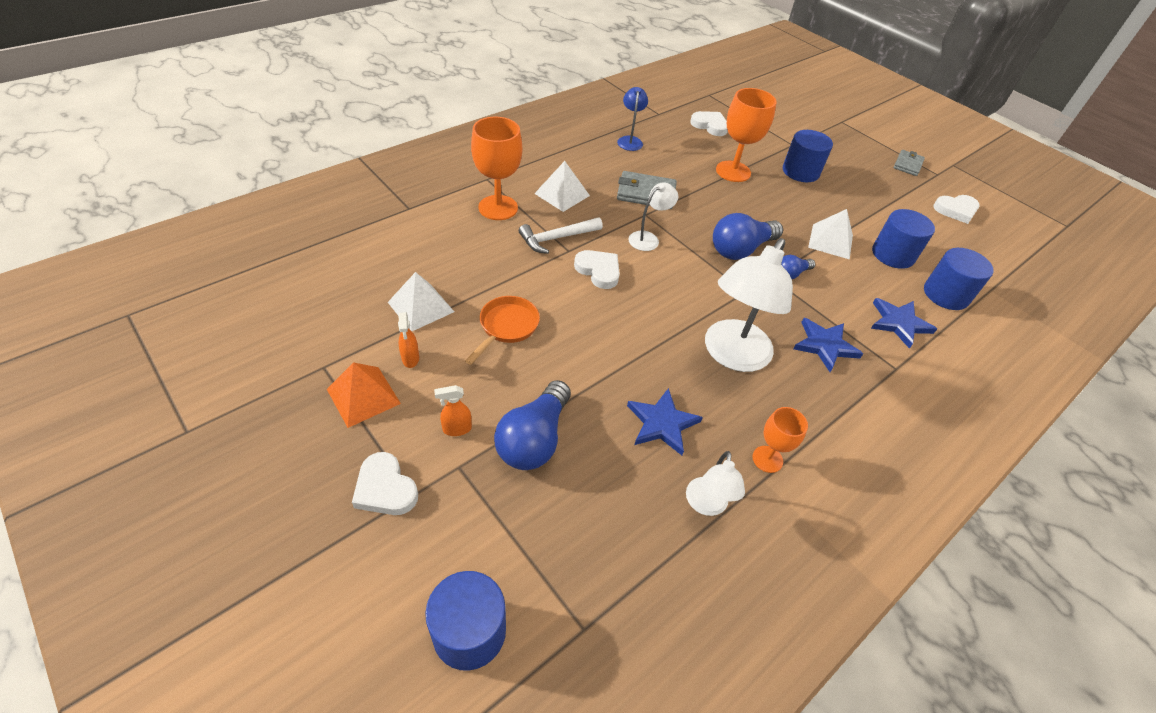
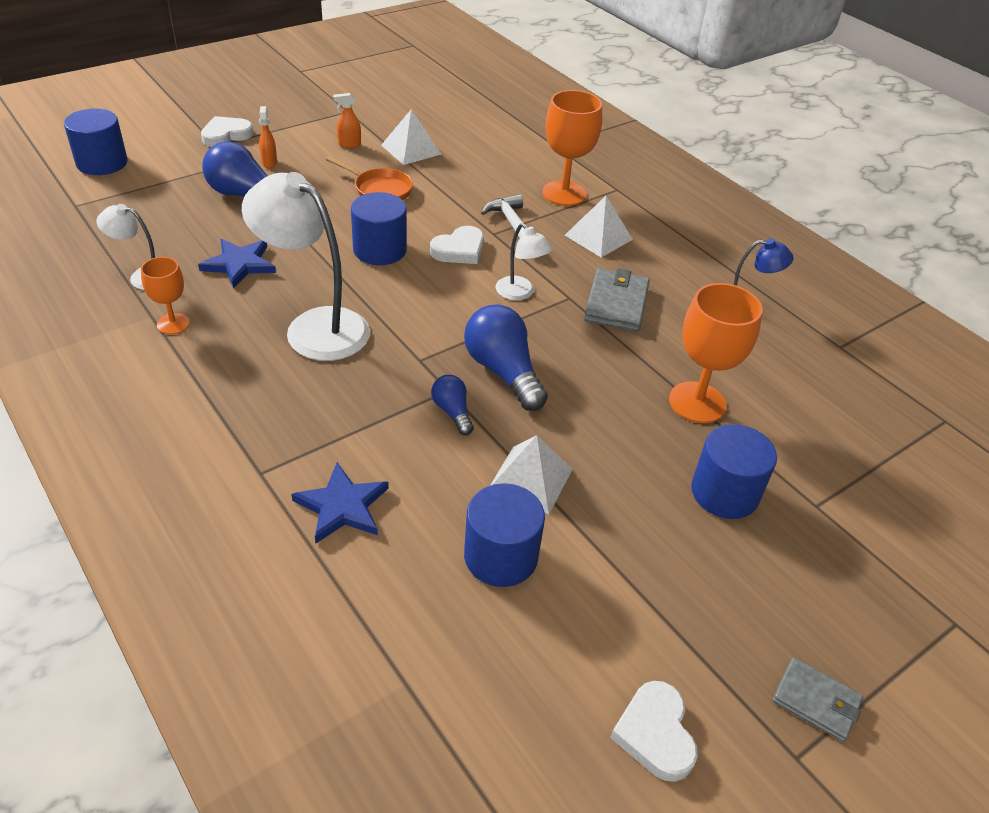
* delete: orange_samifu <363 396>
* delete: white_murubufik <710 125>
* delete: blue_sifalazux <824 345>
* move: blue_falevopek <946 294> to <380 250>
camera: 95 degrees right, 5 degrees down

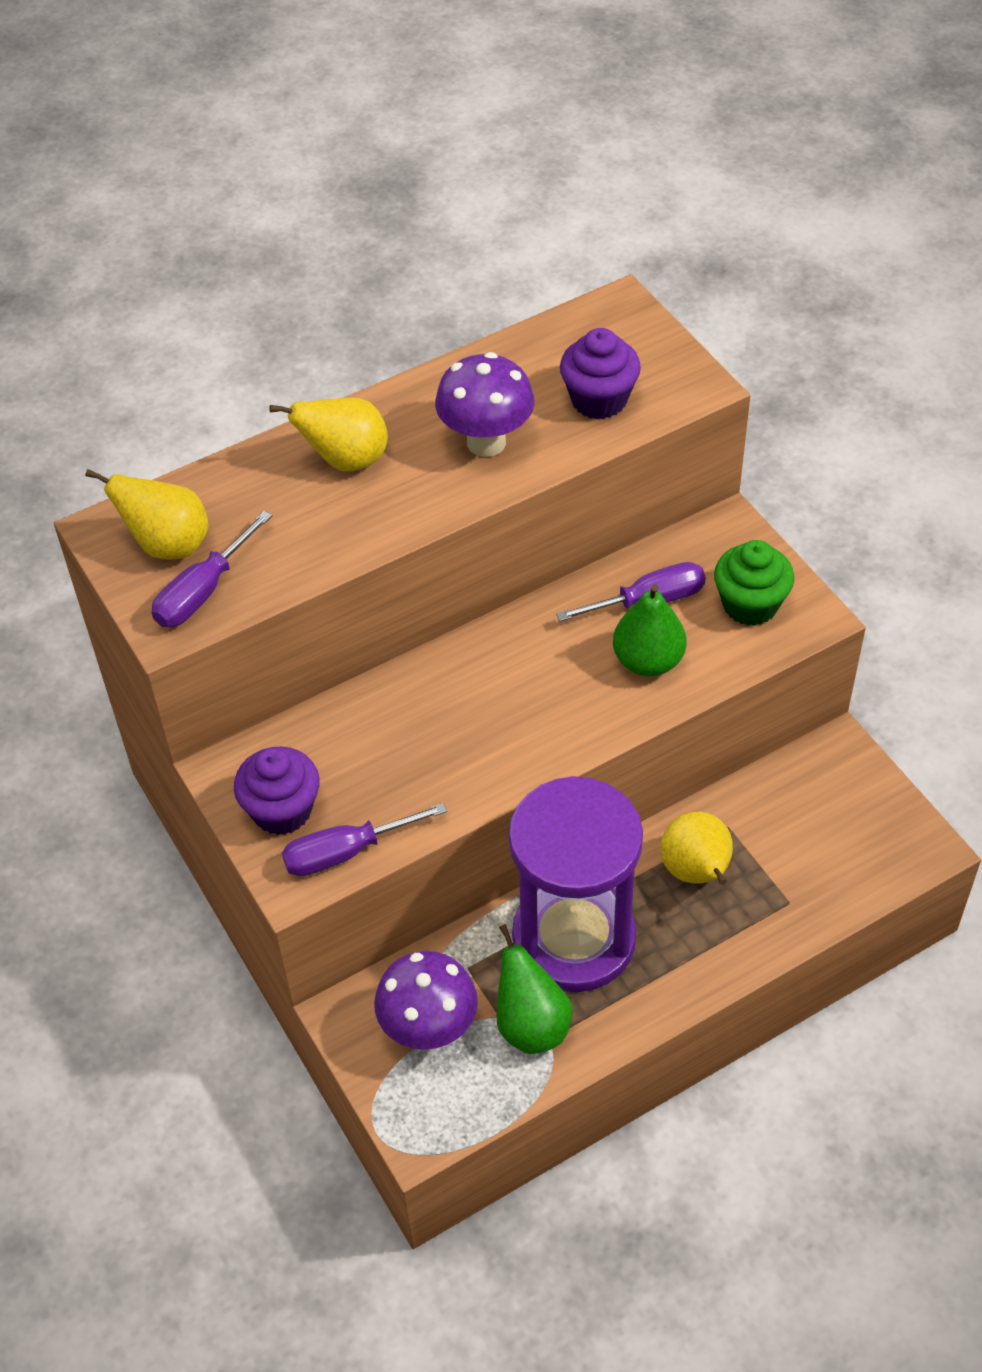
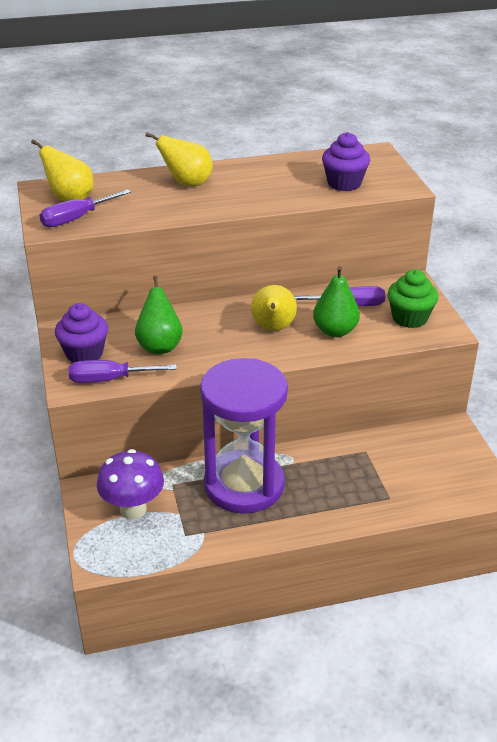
* delete: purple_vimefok <486 442>
* move: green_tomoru <531 1025> to <160 346>
* move: yellow_tomoru <696 872> to <273 328>
camera: 15 degrees right, 15 degrees down

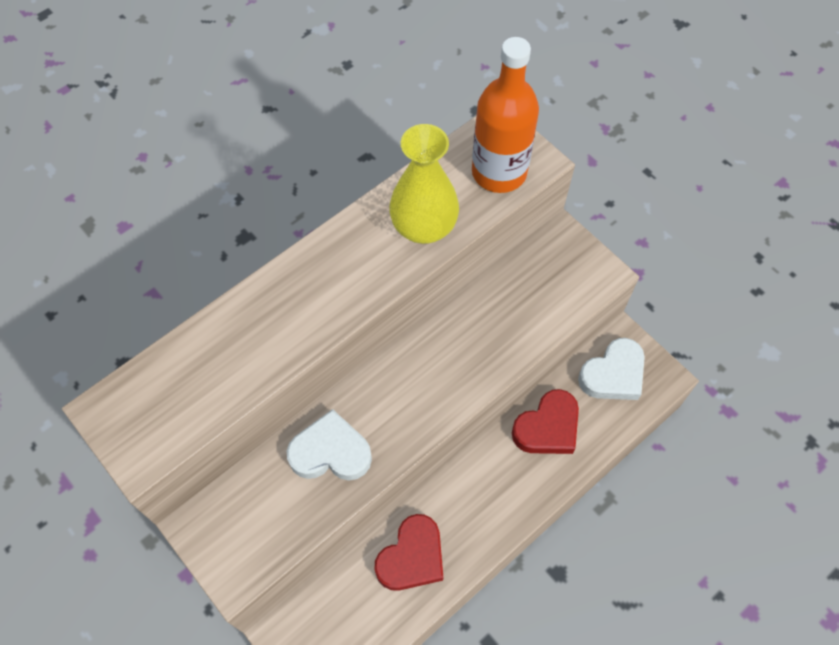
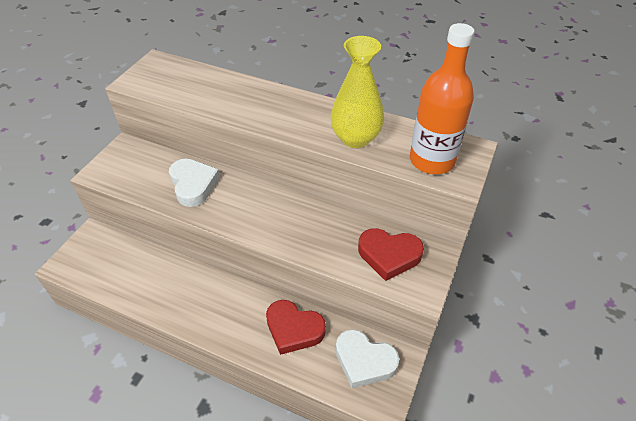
* move: red_murubufik <412 557> to <389 255>
camera: 65 degrees right, 15 degrees down

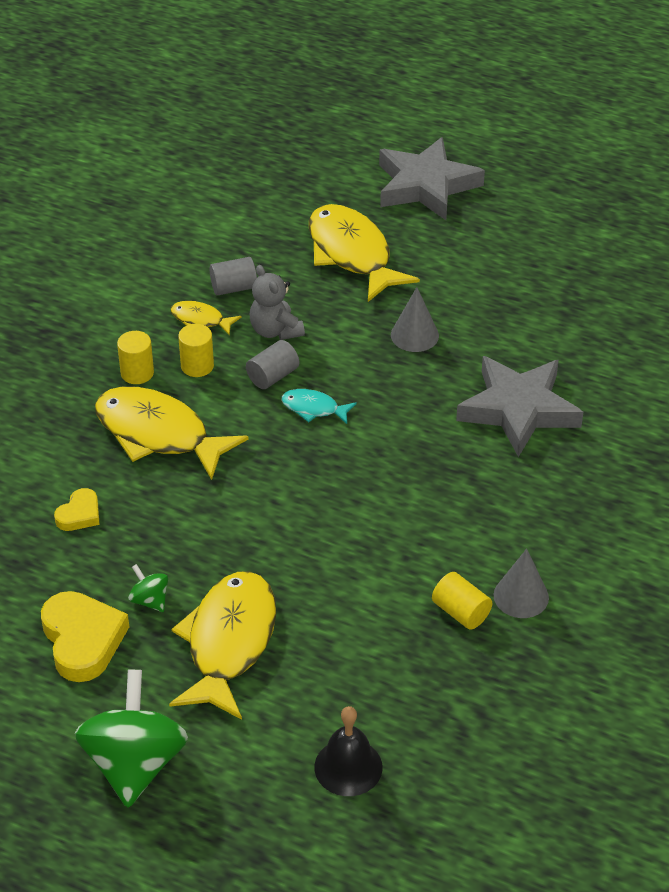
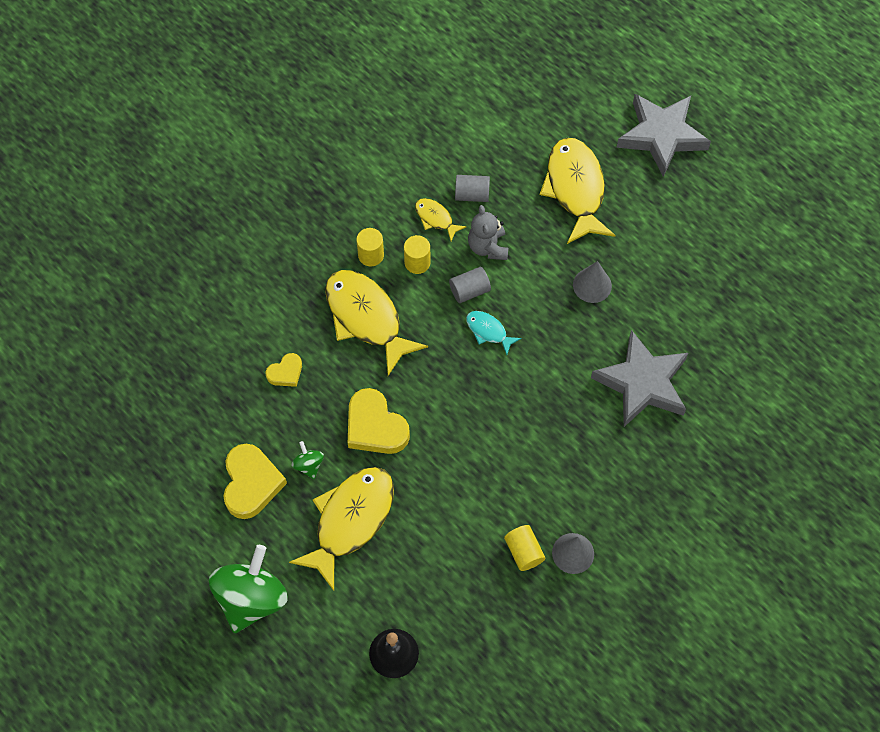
* insert: yellow_murubufik <375 426>
camera: 20 degrees right, 20 degrees up

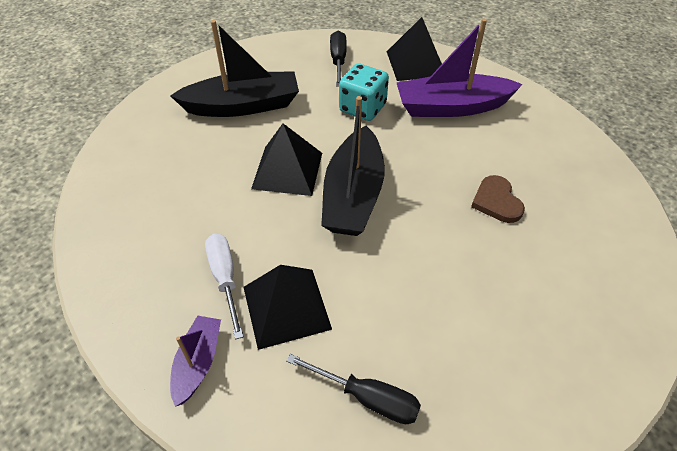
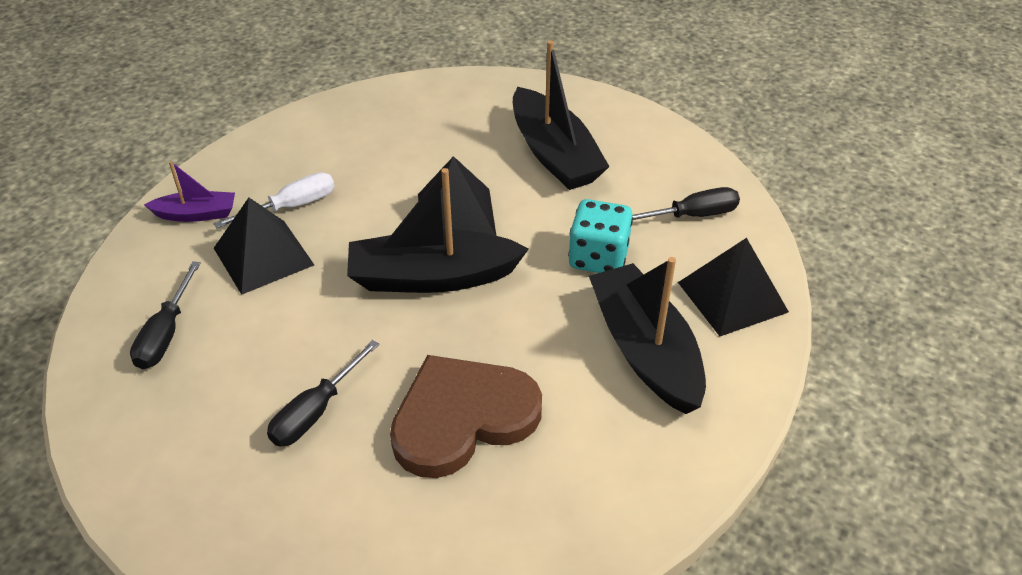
* insert: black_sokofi <315 411>
* recolor: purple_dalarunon <451 107> to black_dalarunon <645 350>
* resize: brown_murubufik <496 201> = <462 418> x1.93
camera: 75 degrees right, 5 degrees down

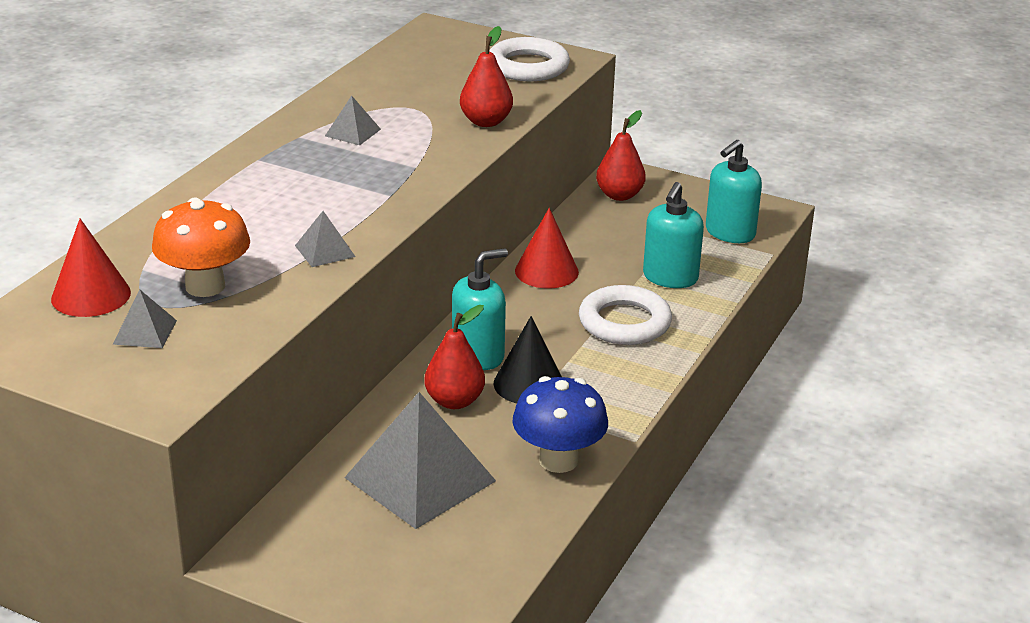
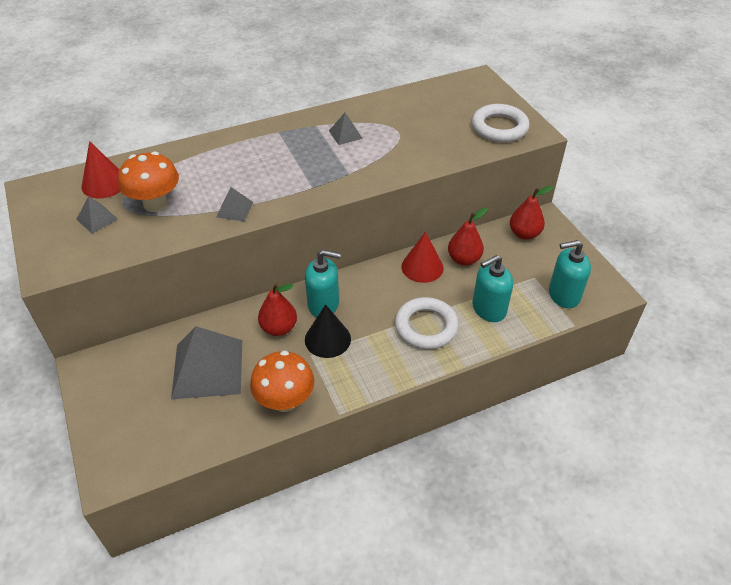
* move: red_tomoru <486 122> to <464 259>
* recolor: blue_vimefok <558 460> to orange_vimefok <285 401>
camera: 40 degrees right, 15 degrees up

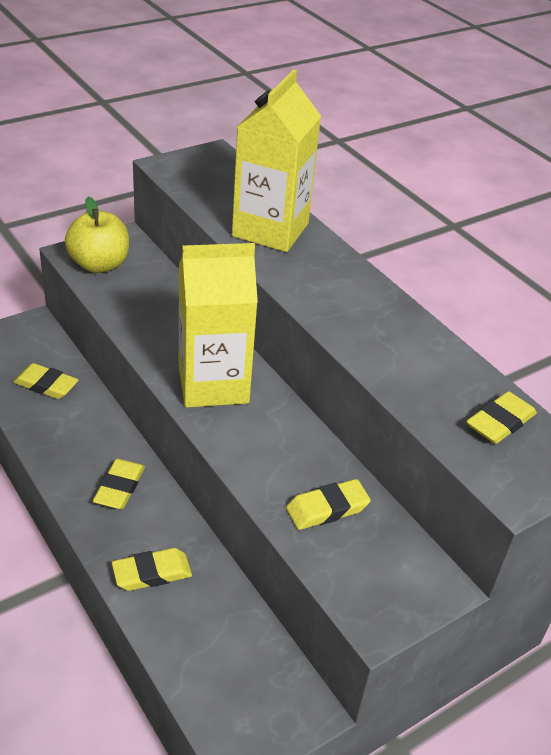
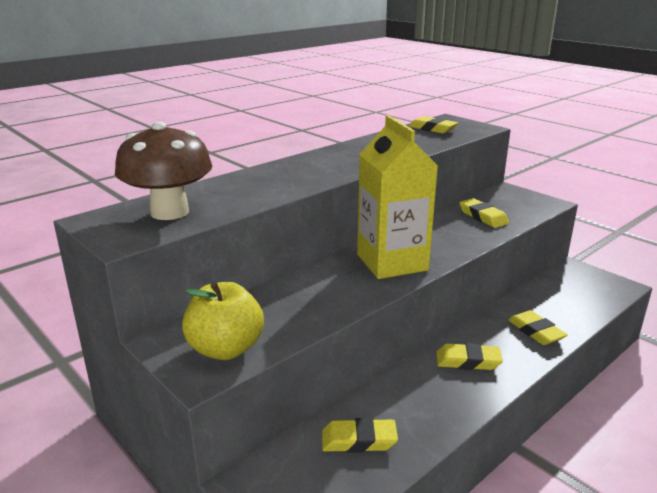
* delete: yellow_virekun <270 230>
* insert: brown_vimefok <170 212>
* rotate: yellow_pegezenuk <46 385> = <358 440> 75 degrees clockwise
camera: 95 degrees left, 15 degrees down

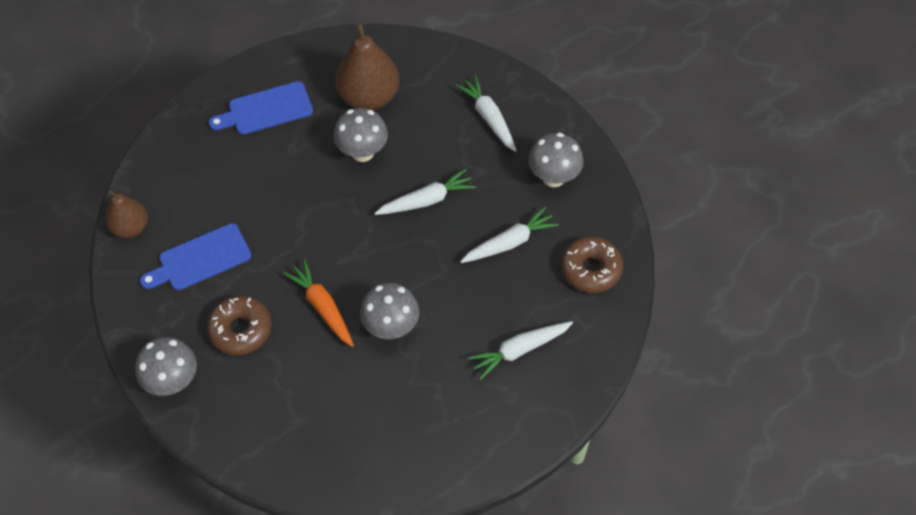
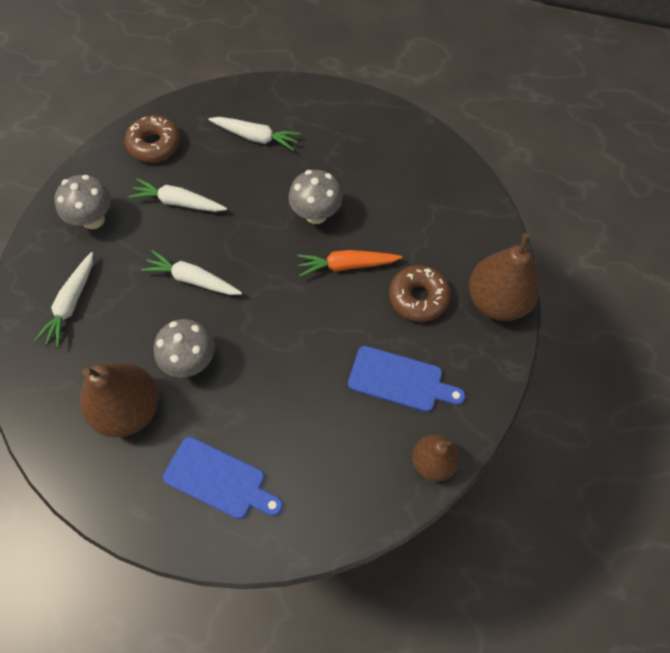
* replace: grey_vimefok <173 381> to brown_tomoru <497 300>
* rotate: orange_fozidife <322 307> = <346 265> 75 degrees clockwise
camera: 135 degrees left, 5 degrees up

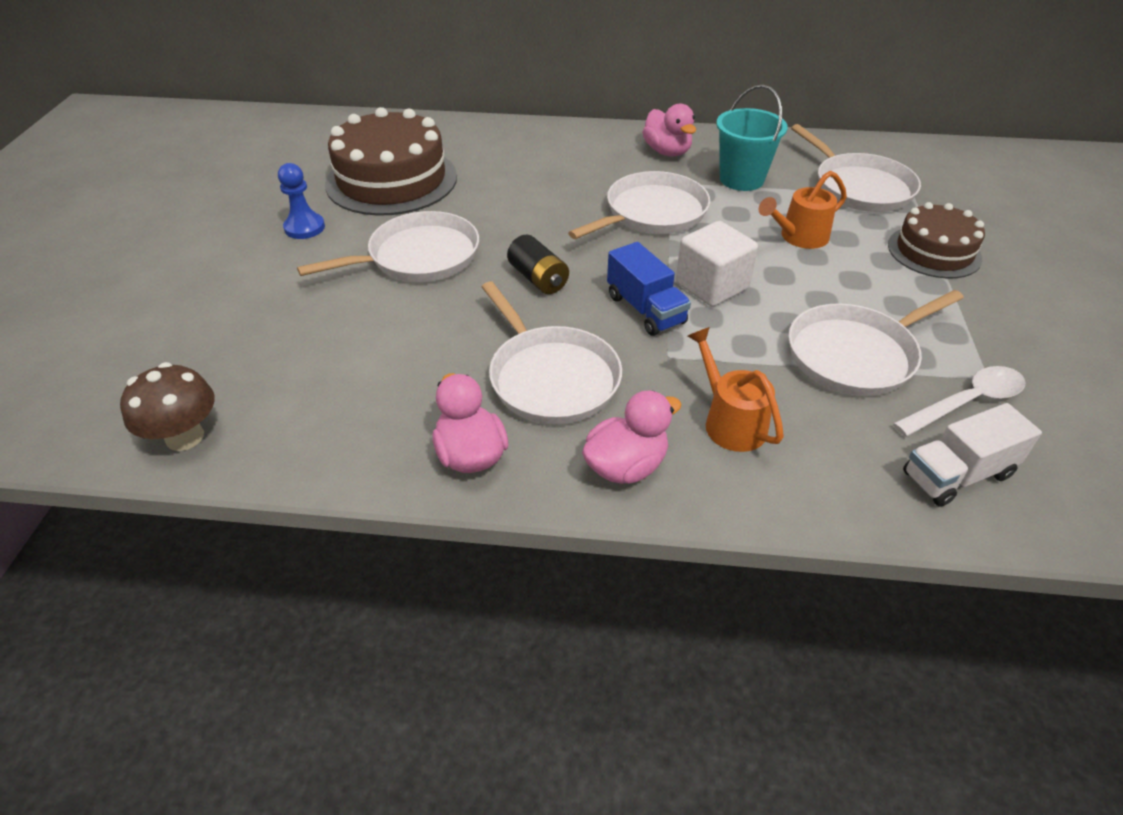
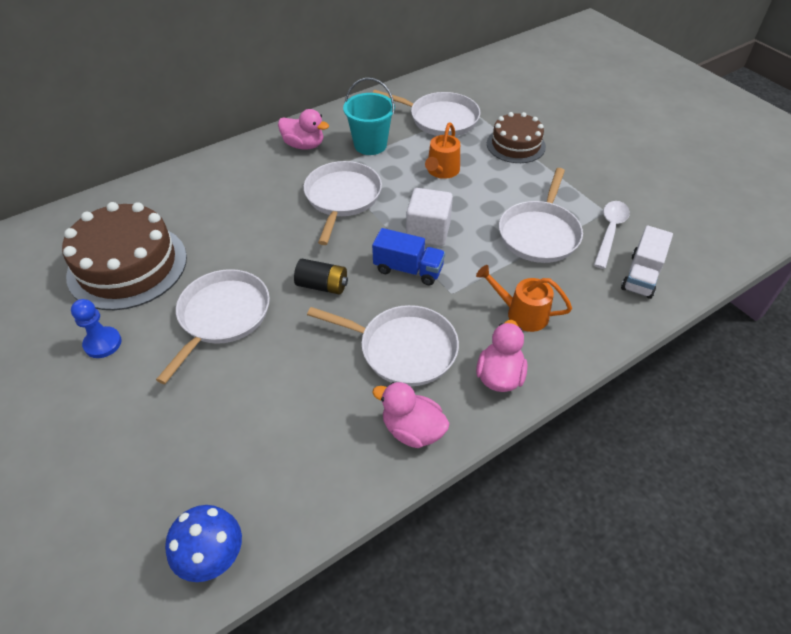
* recolor: brown_vimefok <185 437> to blue_vimefok <212 556>
camera: 40 degrees left, 5 degrees up

